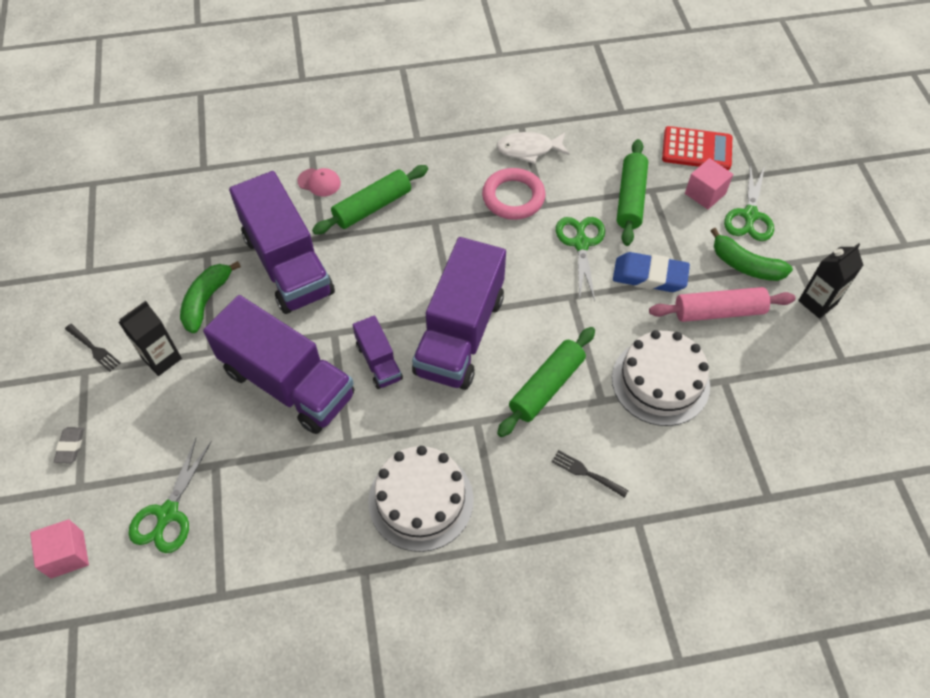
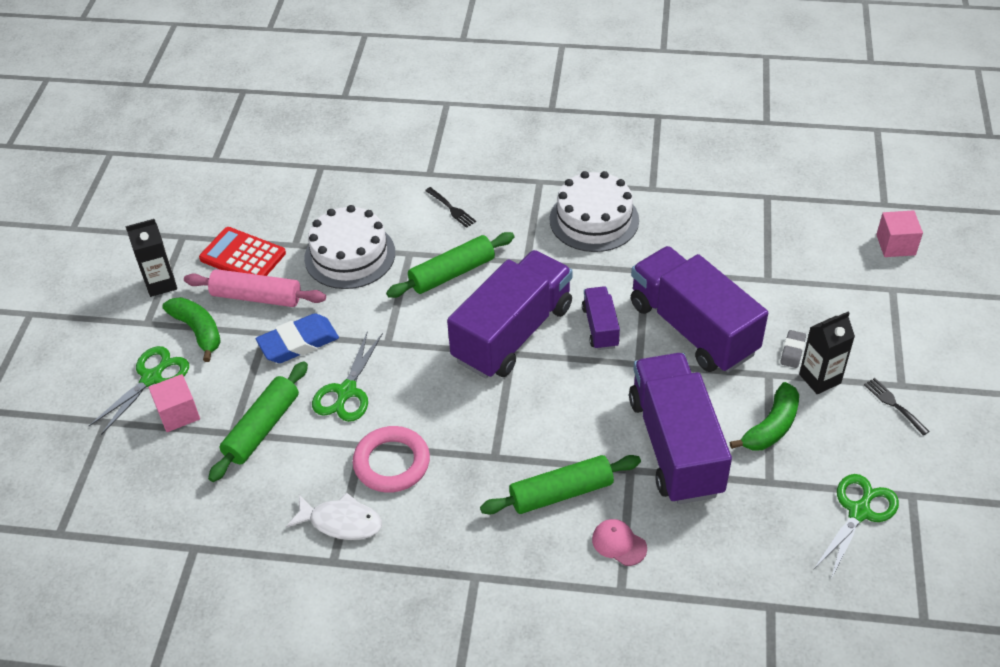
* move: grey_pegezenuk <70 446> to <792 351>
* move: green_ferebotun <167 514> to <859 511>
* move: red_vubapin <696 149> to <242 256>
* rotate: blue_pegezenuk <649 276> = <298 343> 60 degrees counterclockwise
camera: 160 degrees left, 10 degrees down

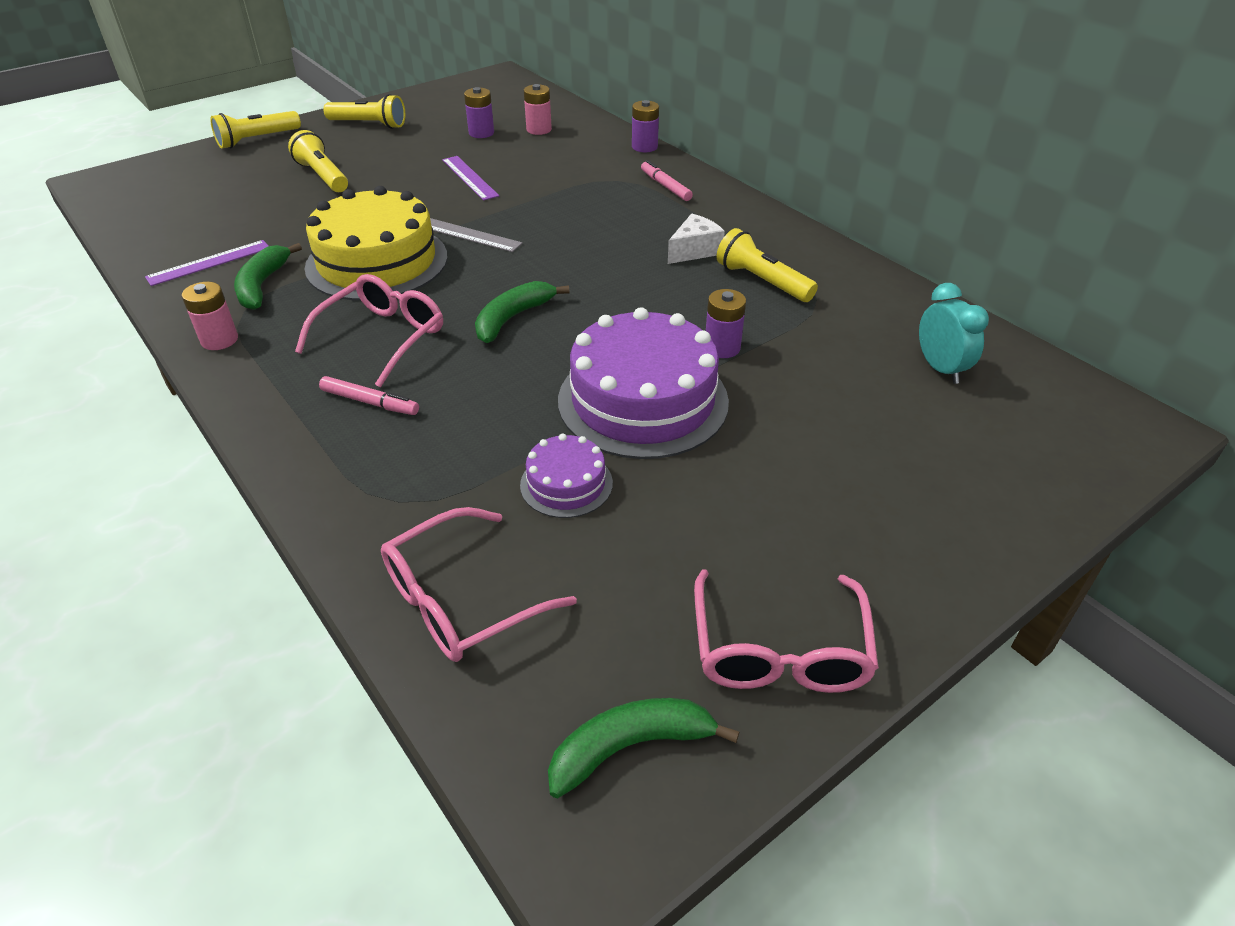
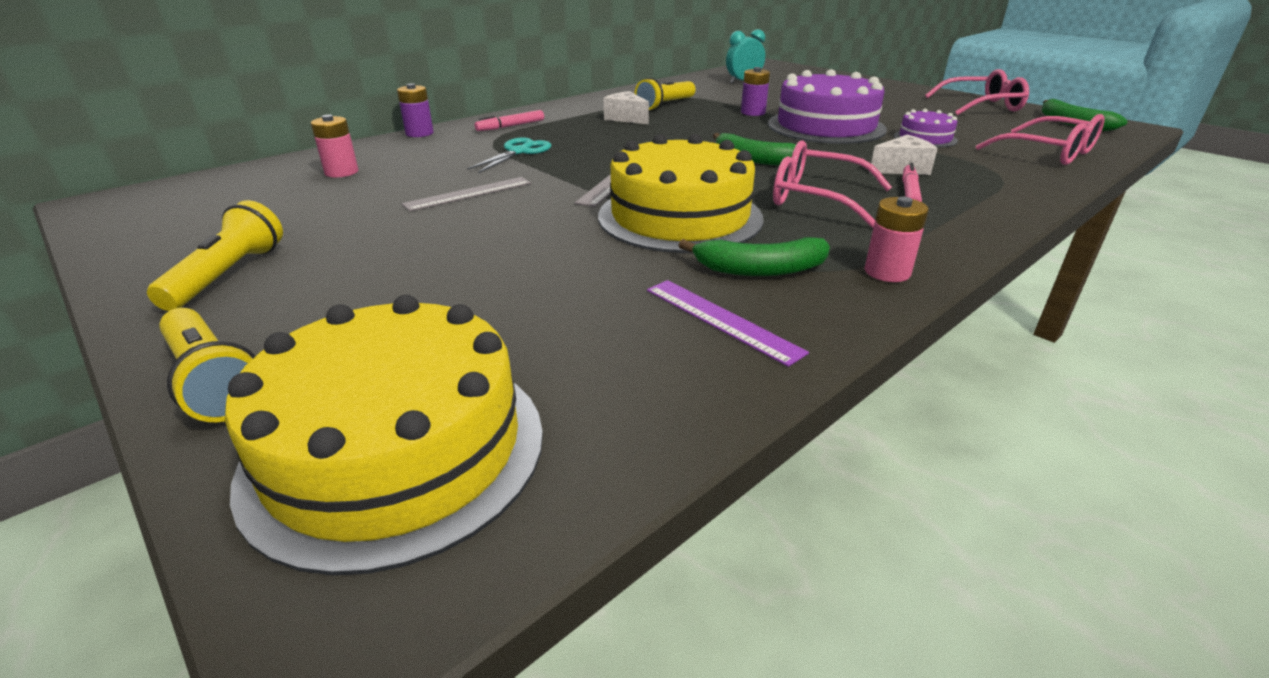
* delete: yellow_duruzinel <322 176>
* delete: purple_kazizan <481 133>
* insert: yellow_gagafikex <396 449>
* insert: turquoise_ferebotun <519 152>
* insert: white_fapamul <901 169>
* recolor: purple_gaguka <469 177> to grey_gaguka <468 194>
camera: 95 degrees left, 10 degrees down

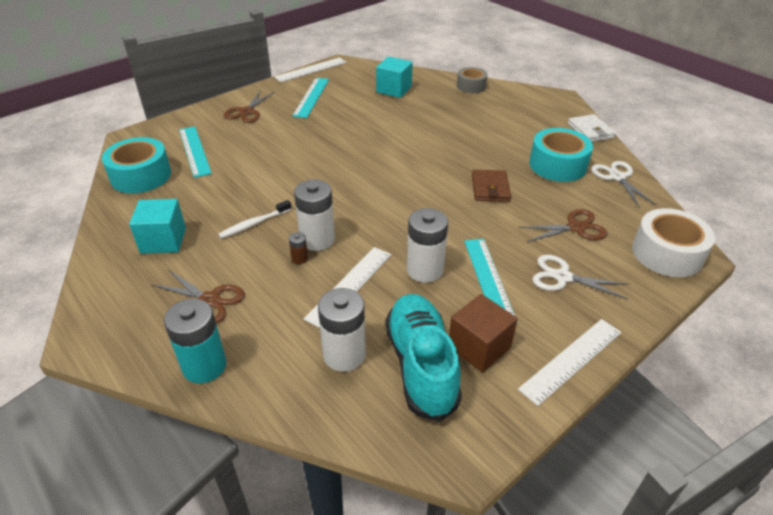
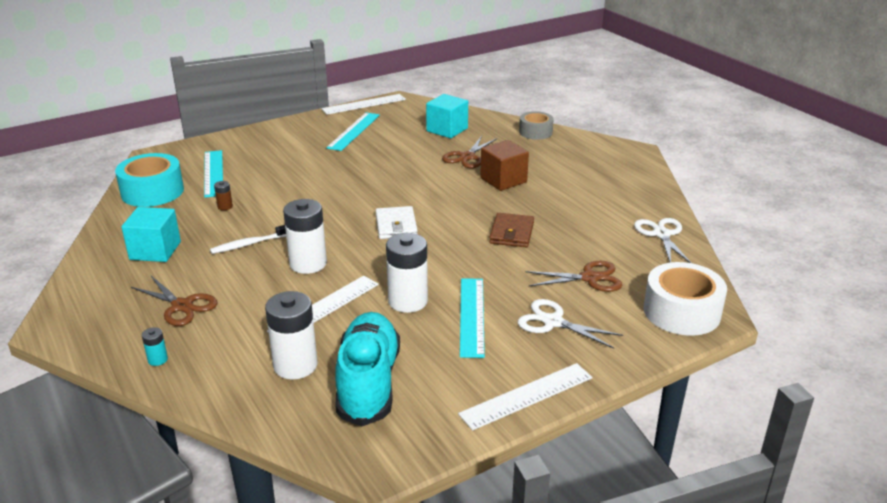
* delete: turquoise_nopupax <557 165>
* move: brown_ferebotun <246 112> to <467 157>
* move: brown_kazizan <299 258> to <225 207>
* move: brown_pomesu <479 347> to <503 180>
* move: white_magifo <590 131> to <396 226>
* resize: turquoise_kazizan <204 366> = <157 359> x0.45
camera: 10 degrees right, 10 degrees down

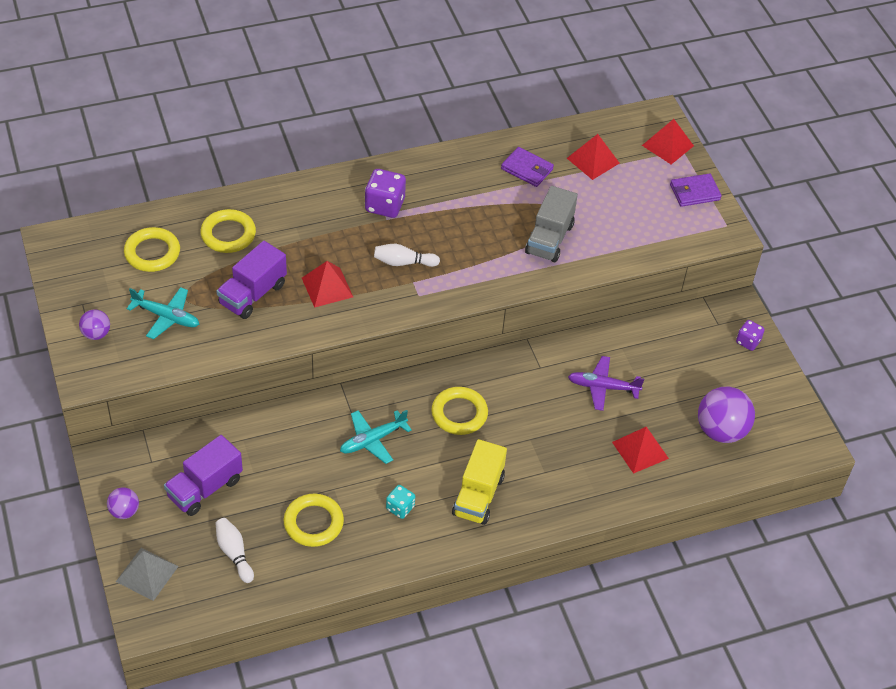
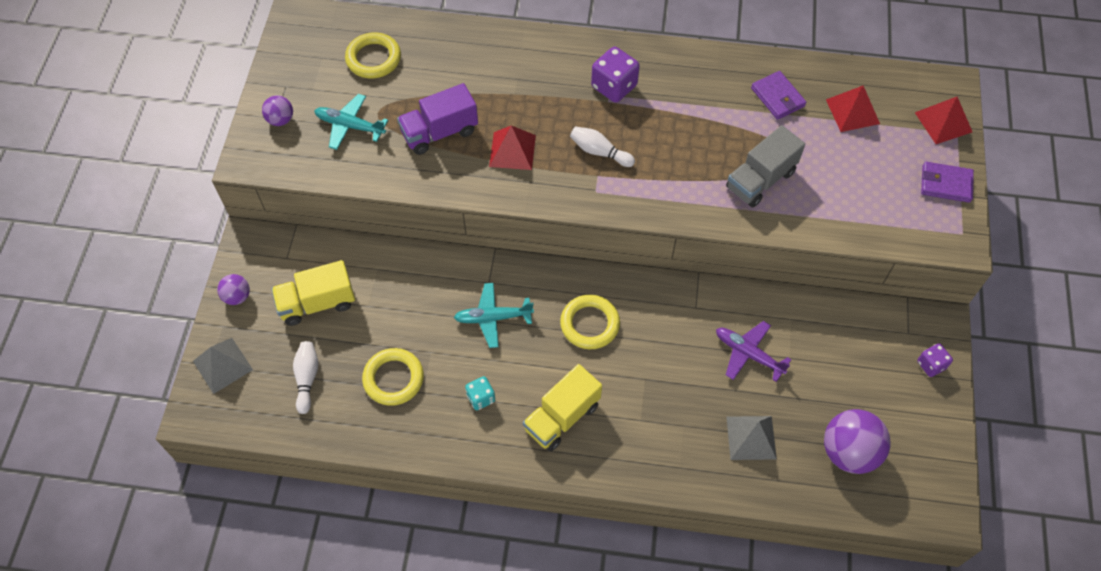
* delete: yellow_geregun <228 234>
* recolor: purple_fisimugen <205 488> to yellow_fisimugen <317 303>
* recolor: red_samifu <640 450> to grey_samifu <751 437>
* rotate: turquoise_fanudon <166 317> = <350 126> 150 degrees clockwise
camera: 30 degrees right, 10 degrees up

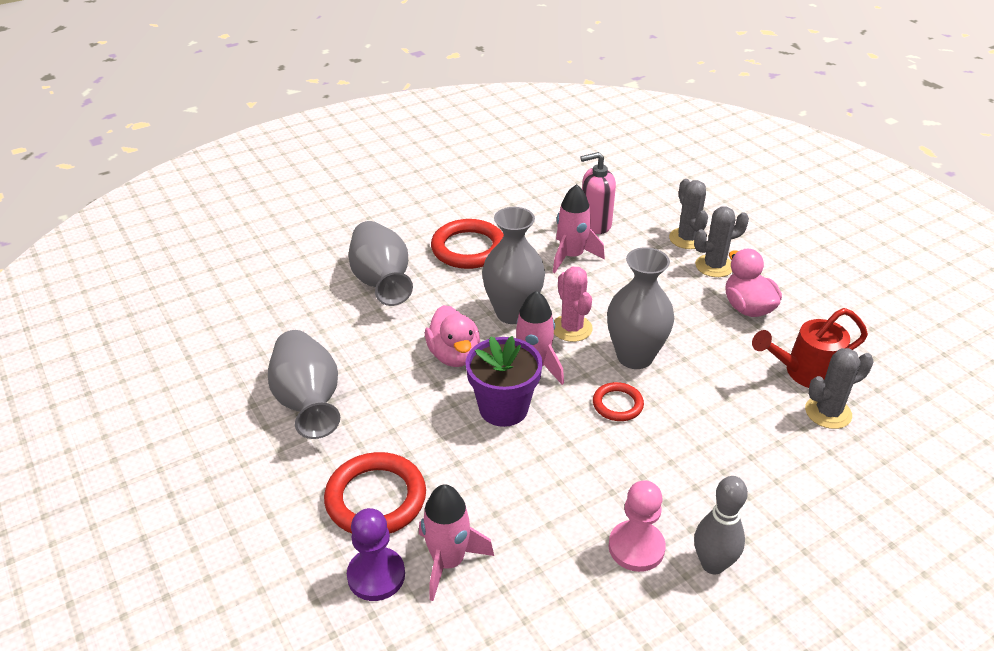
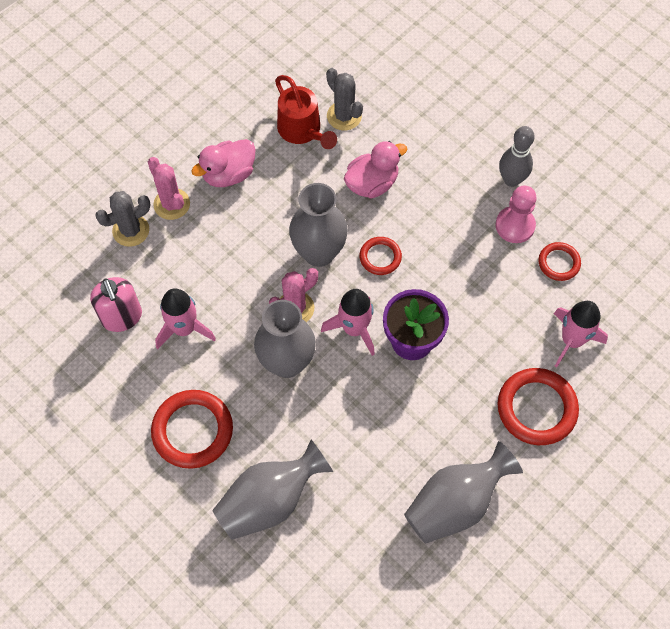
* delete: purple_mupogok <376 575>
* insert: red_geregun <559 263>
* move: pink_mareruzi <454 355> to <372 183>
* recolor: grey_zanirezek <714 266> to pink_zanirezek <172 204>
camera: 105 degrees left, 25 degrees up

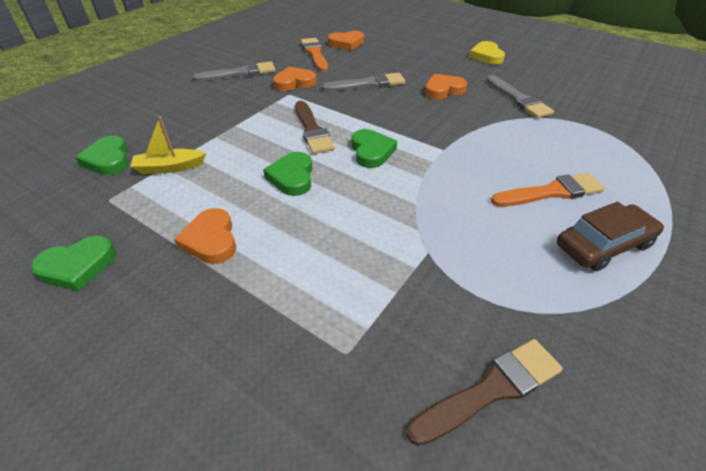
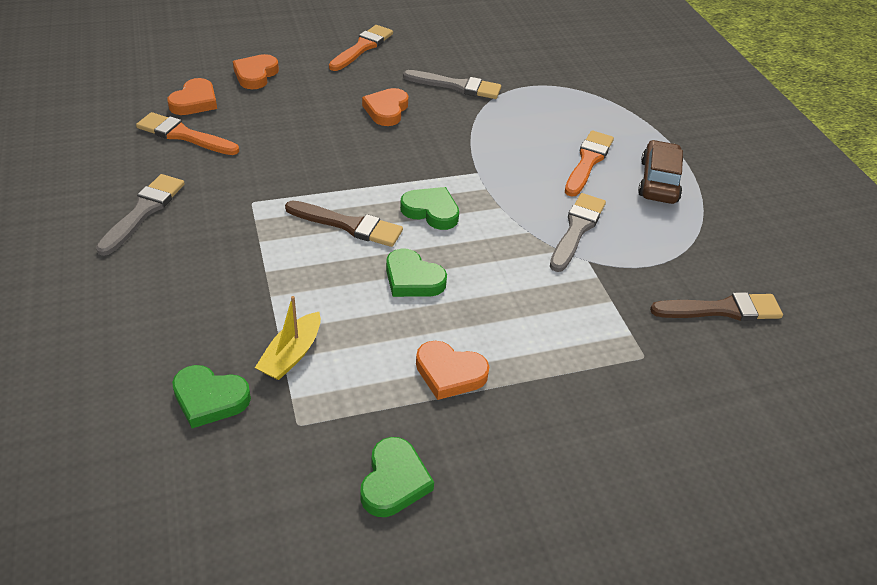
* move: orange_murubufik <294 82> to <255 75>
* move: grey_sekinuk <368 84> to <576 229>
* replace: yellow_murubufik <486 56> to orange_sekinuk <362 47>
* rotate: brown_sekinuk <491 389> = <722 309> 75 degrees clockwise
camera: 55 degrees left, 0 degrees up

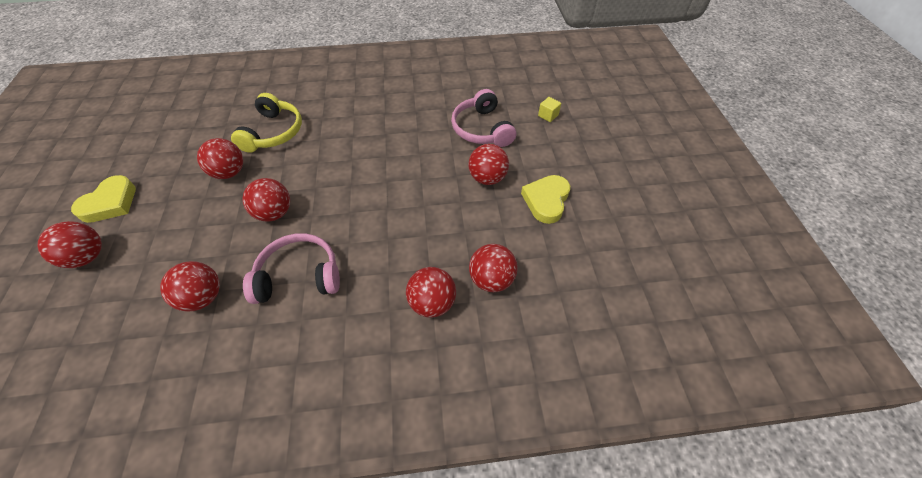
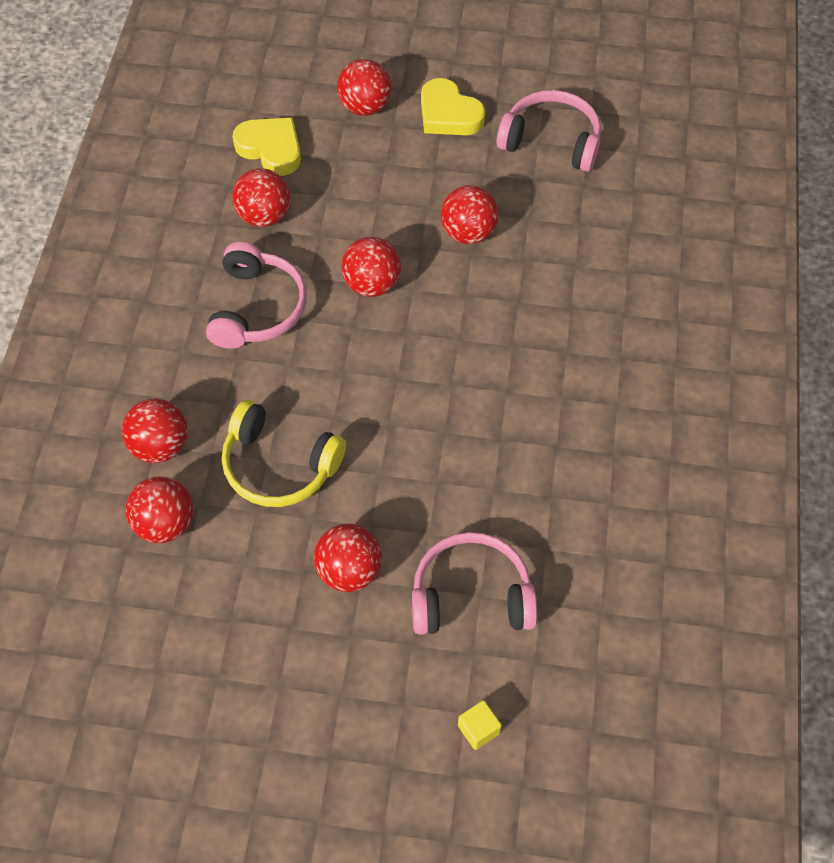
* insert: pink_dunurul <551 141>
* move: yellow_dunurul <273 132> to <279 465>
* move: yellow_murubufik <546 200> to <271 149>
camera: 105 degrees right, 5 degrees up

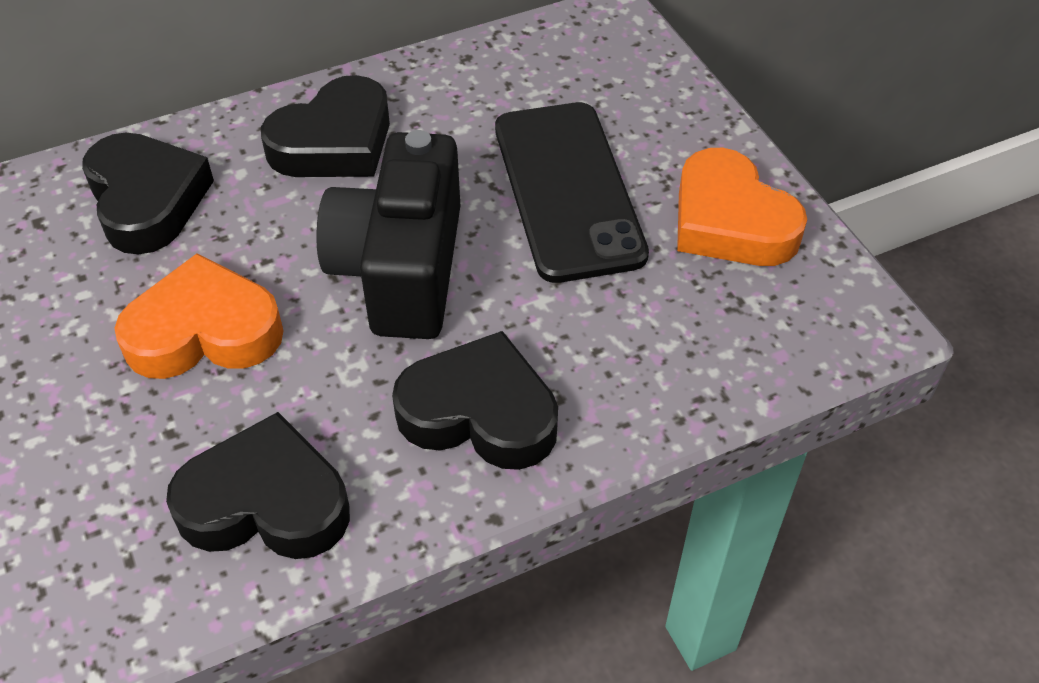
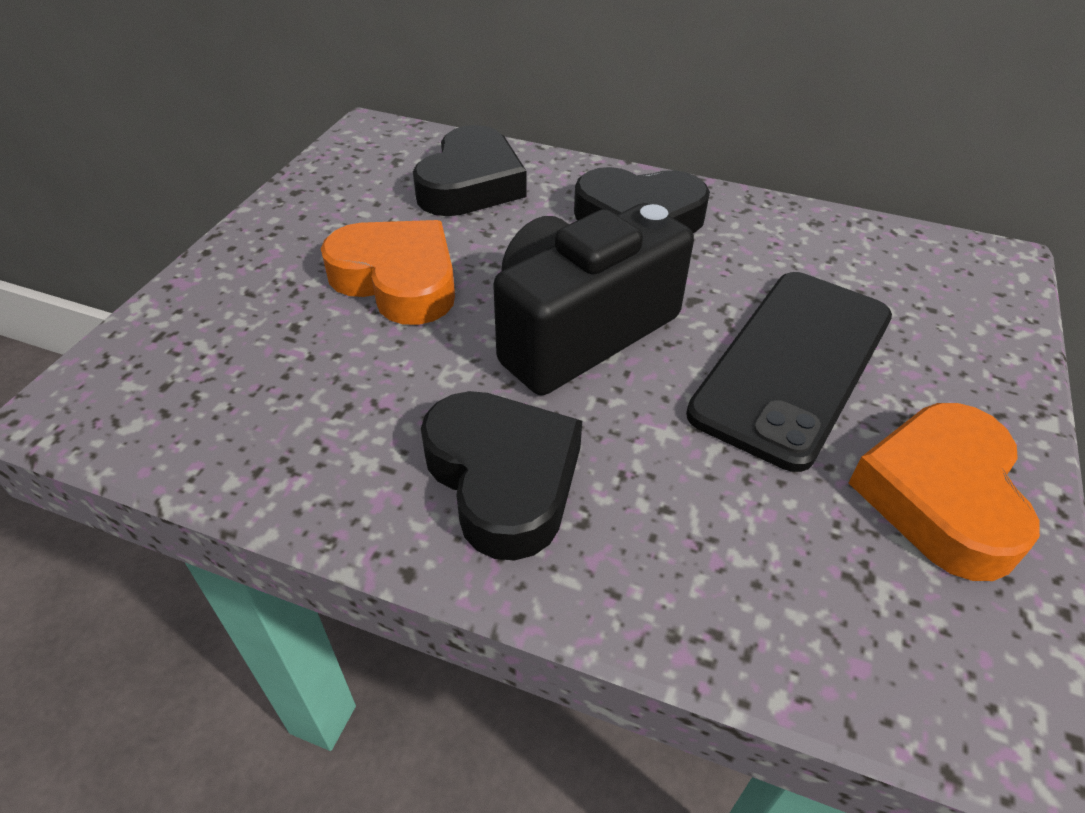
* delete: black_murubufik <266 502>
camera: 45 degrees right, 5 degrees down

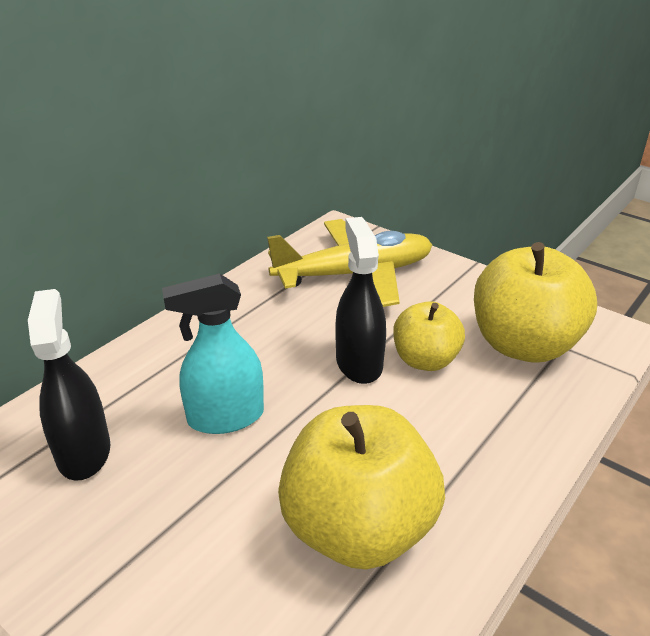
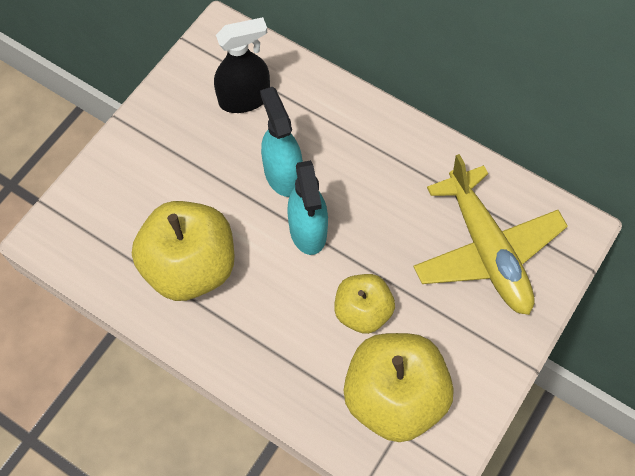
* delete: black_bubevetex <359 363>
* insert: turquoise_bubevetex <308 230>
camera: 85 degrees right, 30 degrees up

